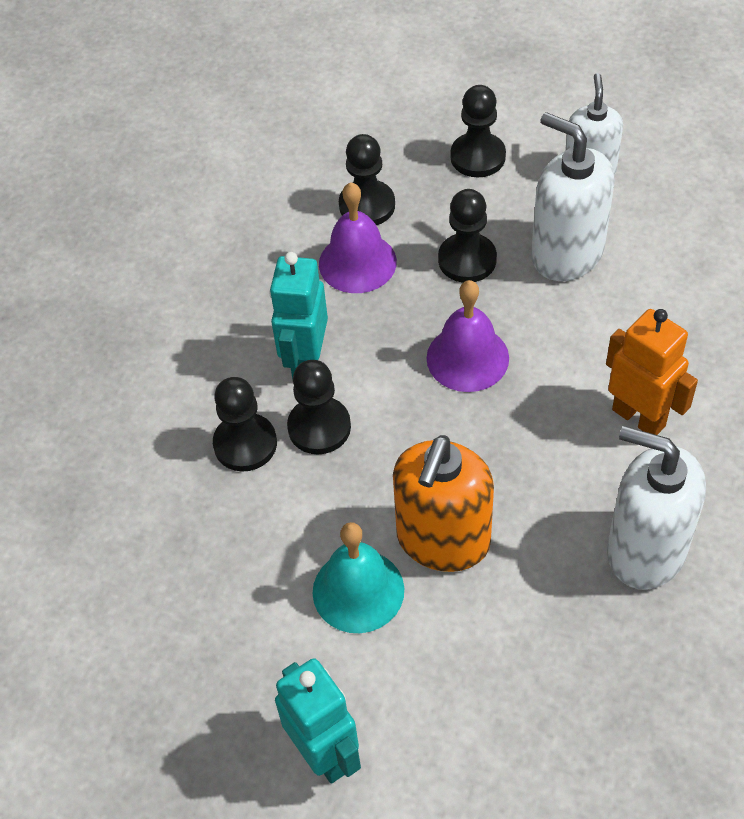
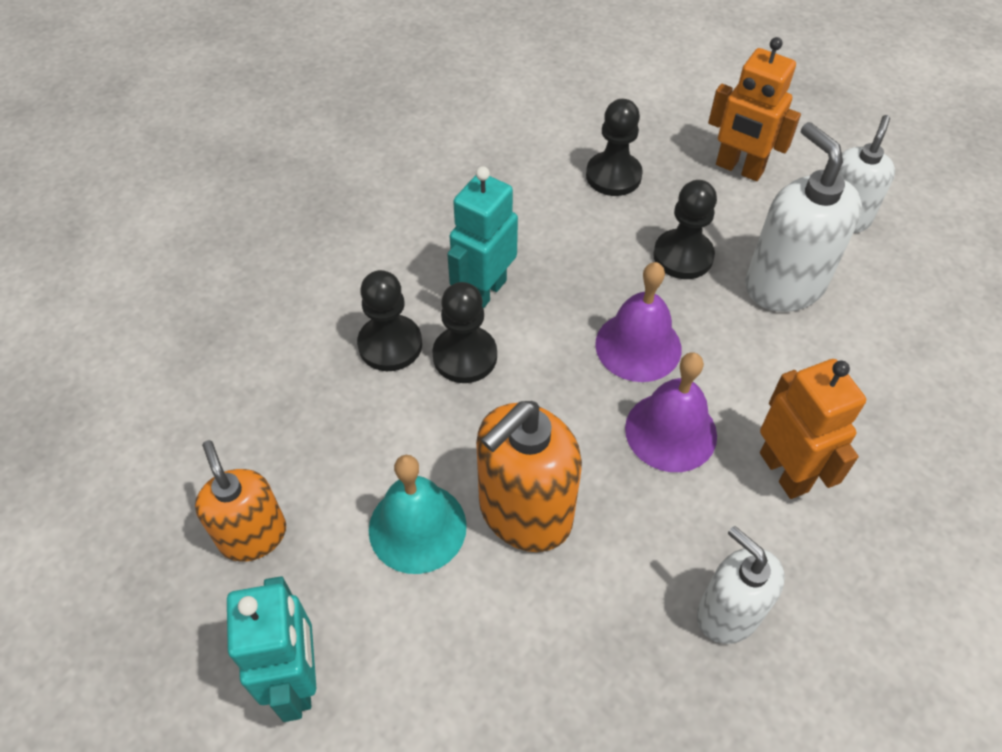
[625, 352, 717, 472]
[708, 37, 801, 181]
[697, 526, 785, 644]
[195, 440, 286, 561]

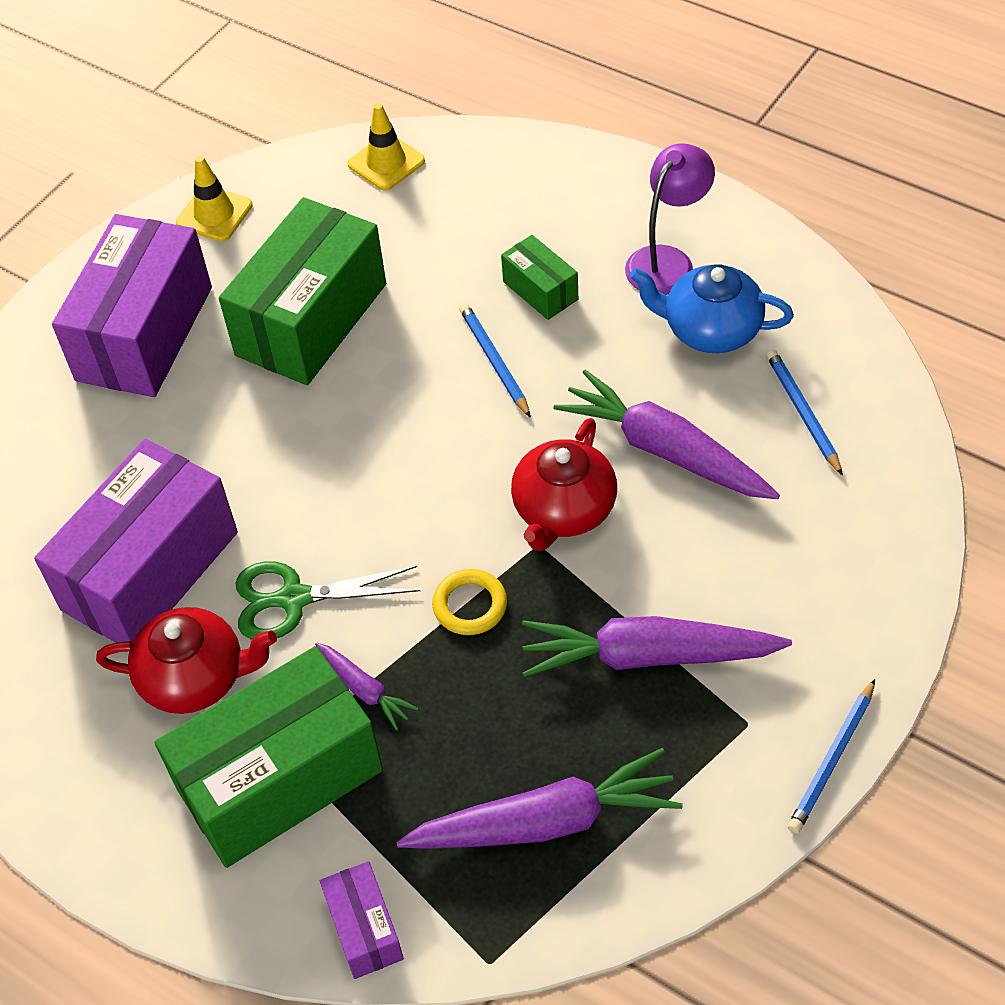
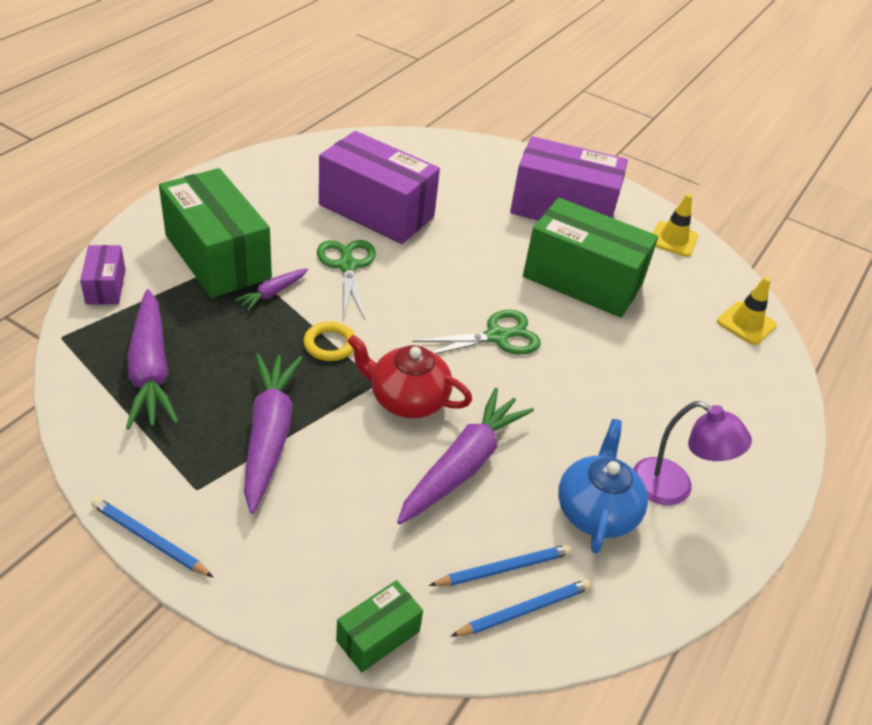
[96, 607, 277, 714] (first image)
[80, 245, 126, 305]
[450, 579, 592, 637]
[336, 580, 423, 672]
[412, 310, 541, 354]

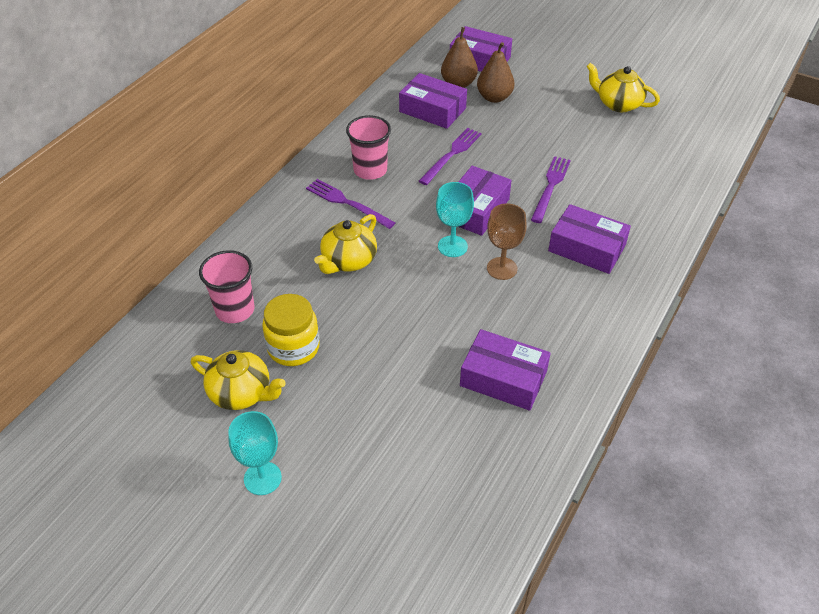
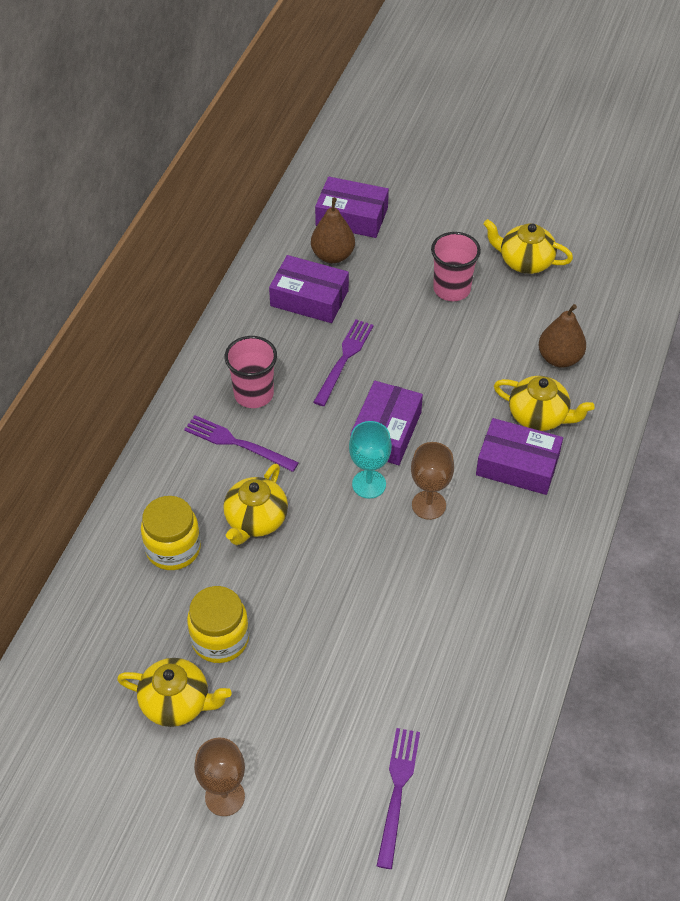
[431, 232, 481, 301]
[194, 738, 245, 816]
[460, 329, 551, 411] (first image)
[539, 304, 586, 367]
[377, 728, 420, 869]
[141, 496, 201, 570]
[494, 376, 595, 431]

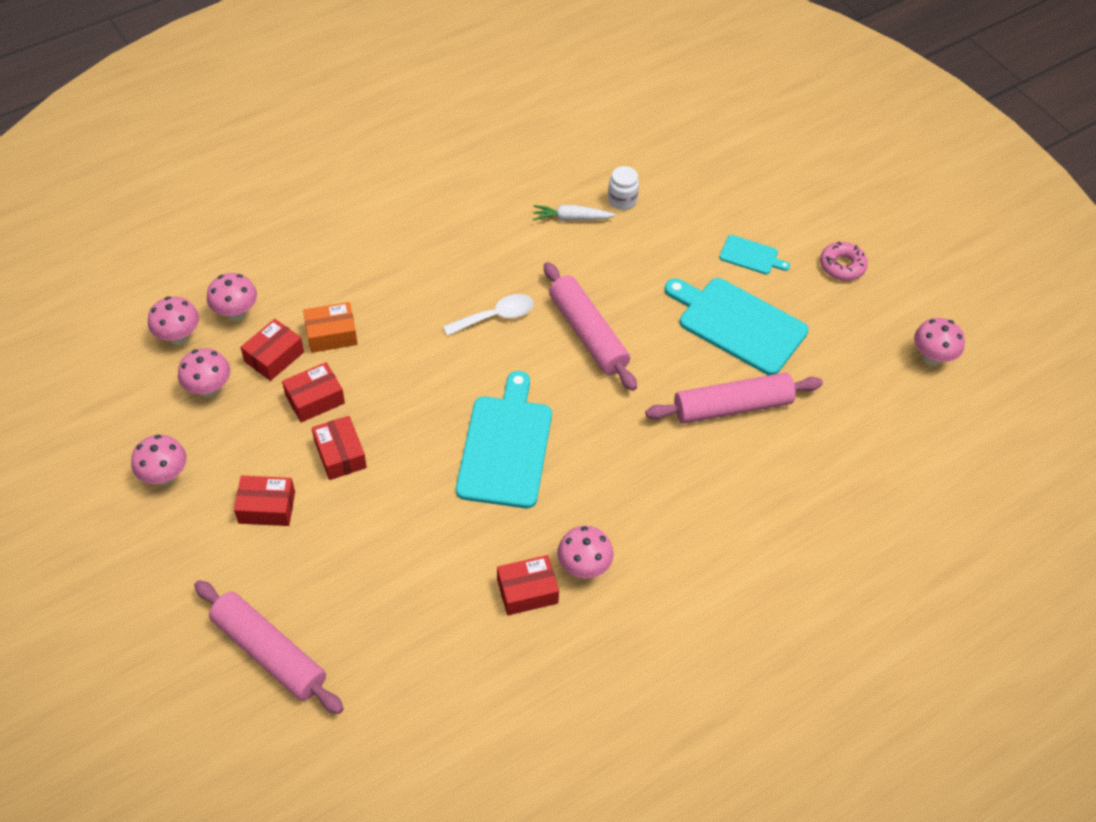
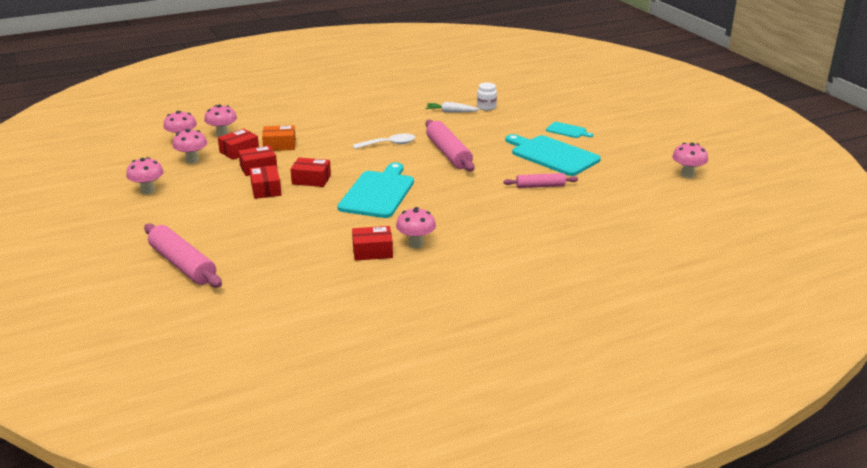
[290, 158, 331, 187]
[504, 173, 578, 188]
[820, 242, 868, 281] (first image)

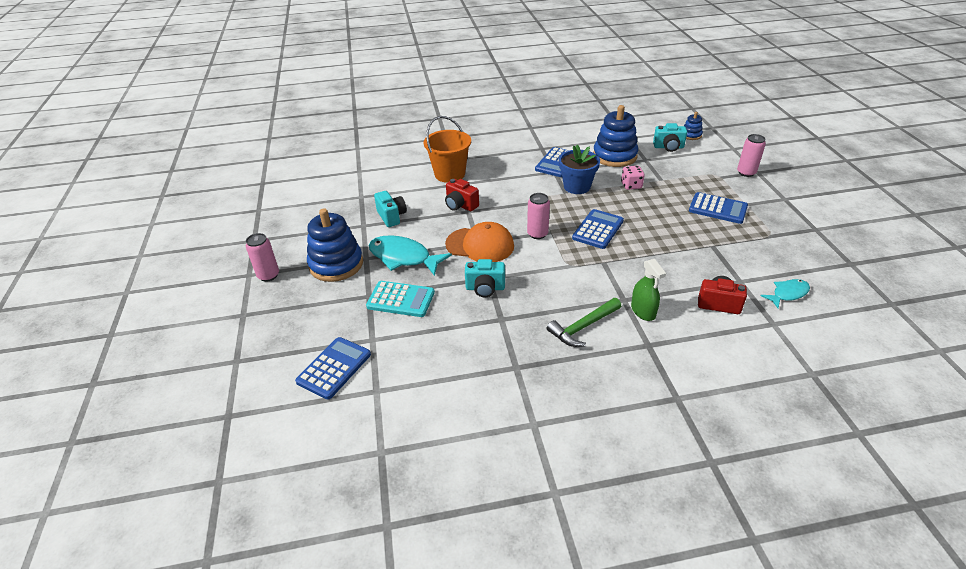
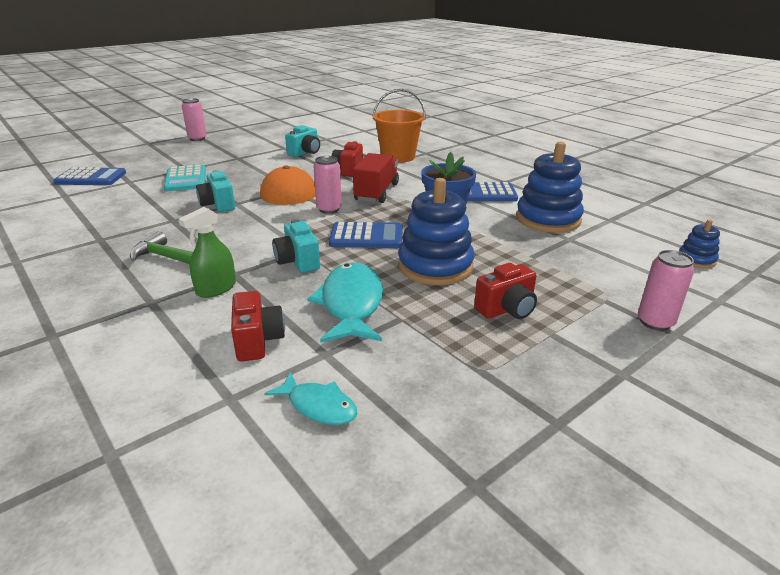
[398, 178, 474, 285]
[307, 262, 383, 343]
[621, 166, 645, 190] (first image)
[272, 219, 320, 273]
[474, 263, 537, 319]
[353, 153, 399, 203]

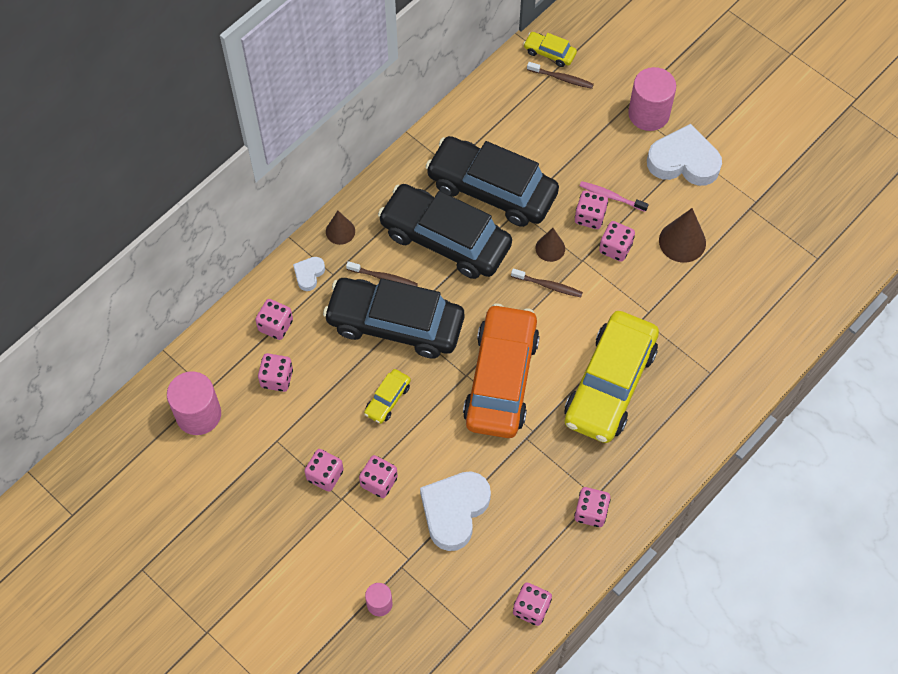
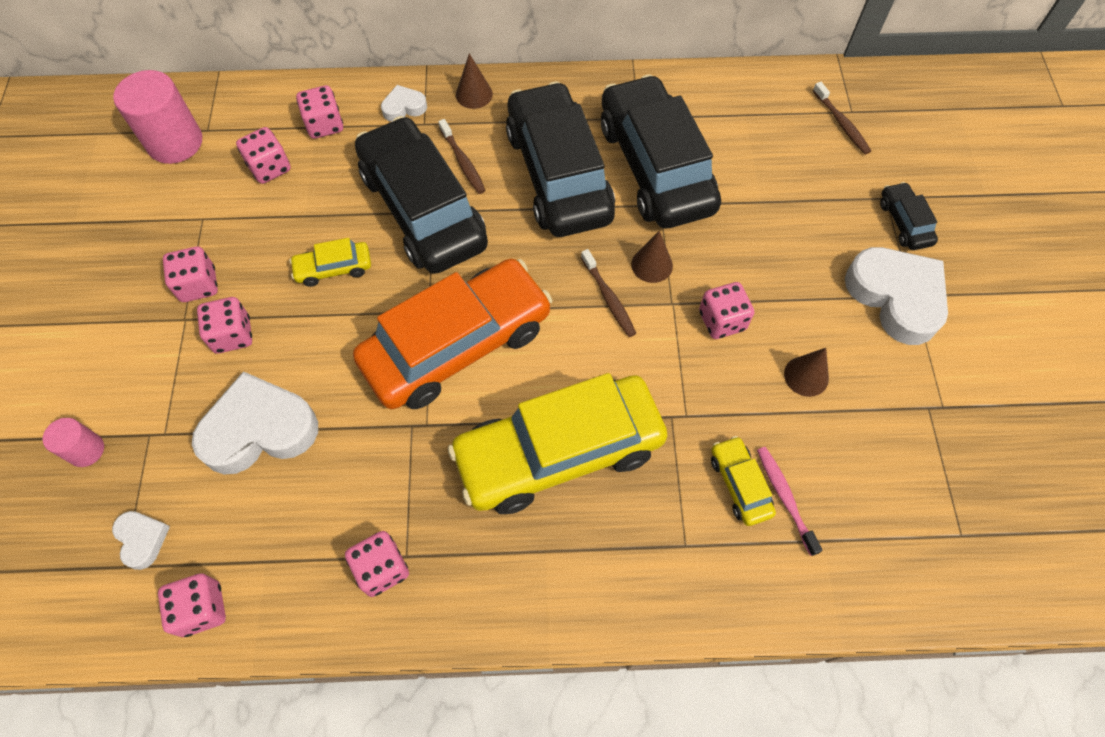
[711, 436, 776, 526]
[575, 190, 608, 229] (first image)
[757, 447, 823, 556]
[880, 182, 938, 250]
[784, 348, 829, 397]
[112, 511, 170, 570]

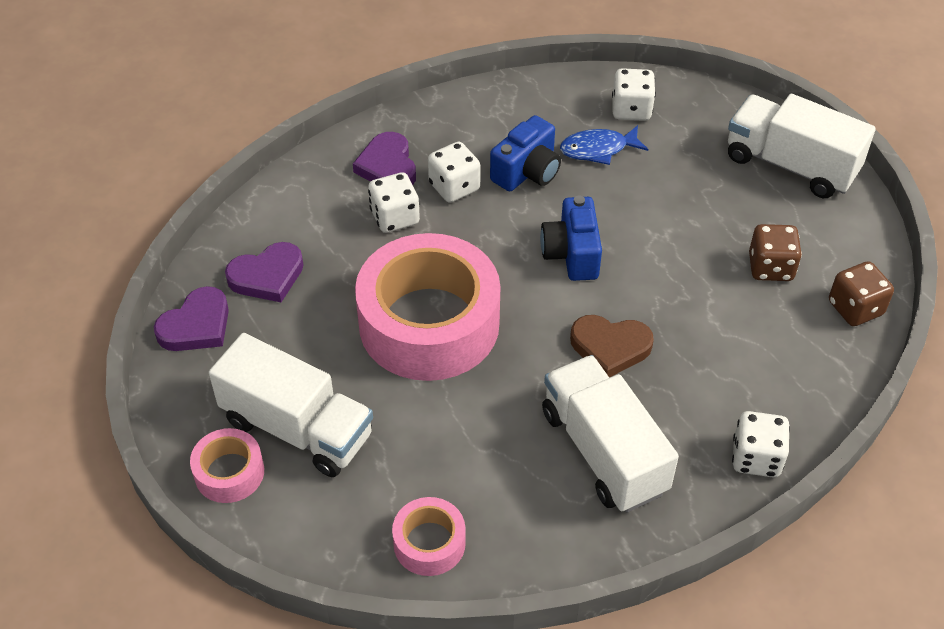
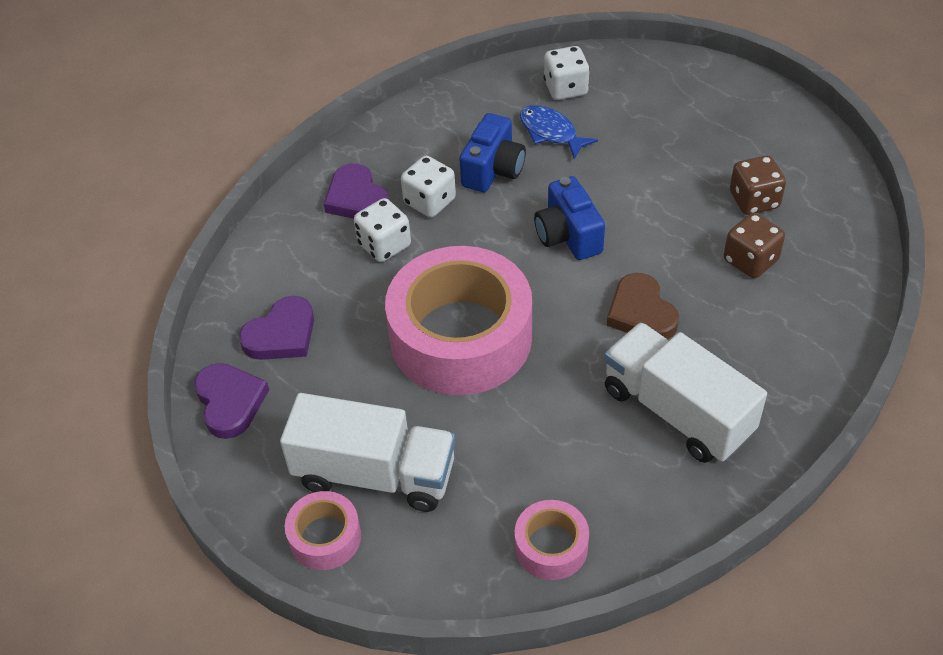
[194, 363, 269, 439]
[520, 105, 598, 159]
[607, 273, 679, 340]
[728, 94, 876, 198] (first image)
[732, 411, 790, 477] (first image)
[724, 213, 785, 278]

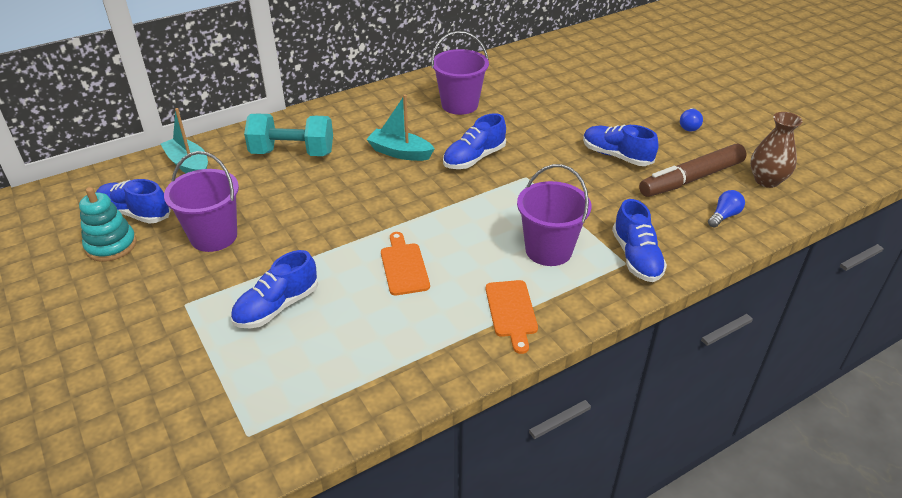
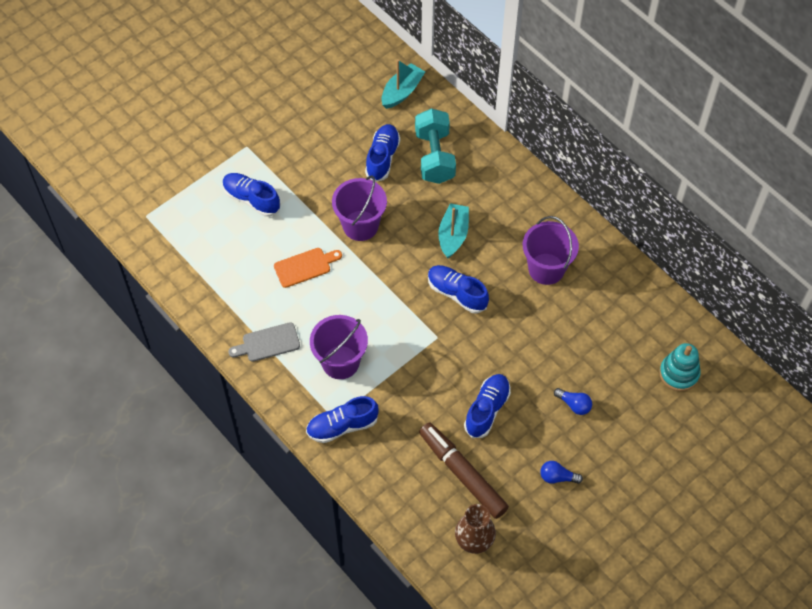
[659, 343, 701, 391]
[365, 124, 400, 182]
[332, 175, 387, 241]
[228, 322, 300, 362]
[554, 388, 592, 415]

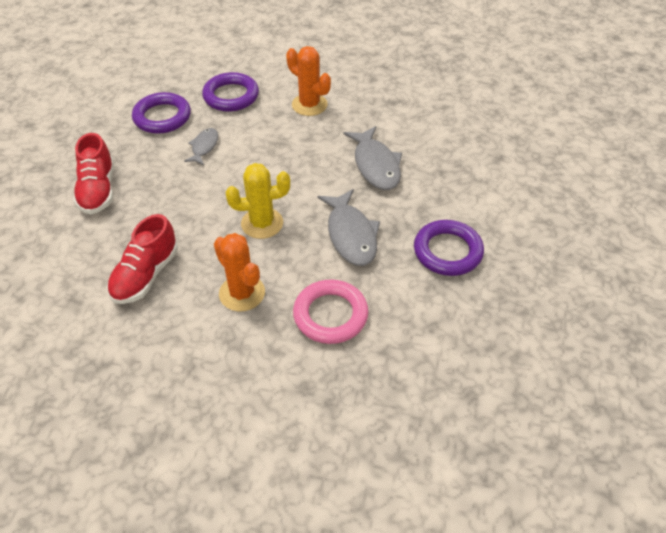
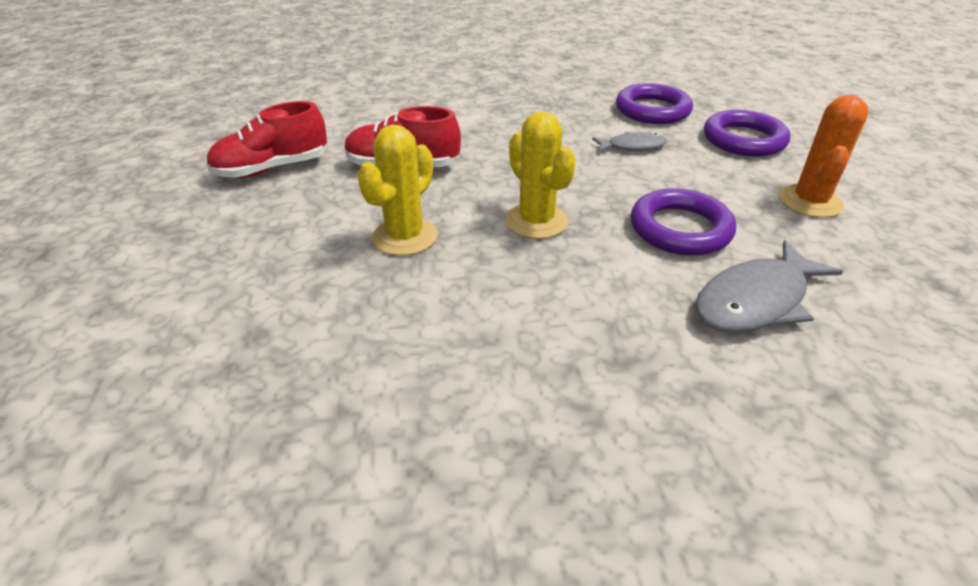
[206, 101, 327, 178]
[357, 125, 437, 256]
[293, 279, 368, 344] (first image)
[317, 189, 380, 266] (first image)
[631, 188, 736, 256]

